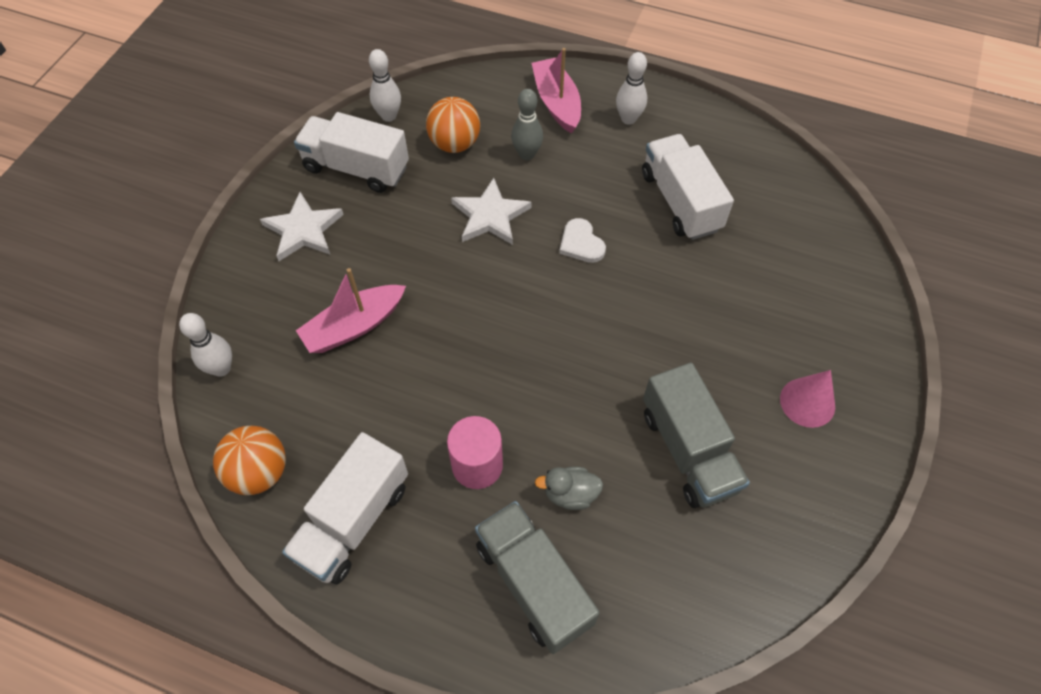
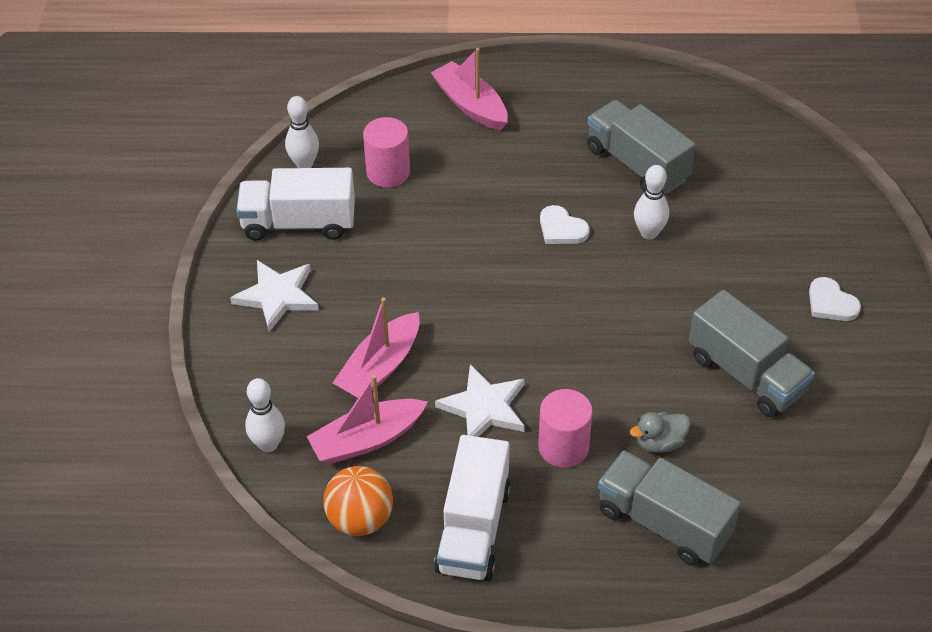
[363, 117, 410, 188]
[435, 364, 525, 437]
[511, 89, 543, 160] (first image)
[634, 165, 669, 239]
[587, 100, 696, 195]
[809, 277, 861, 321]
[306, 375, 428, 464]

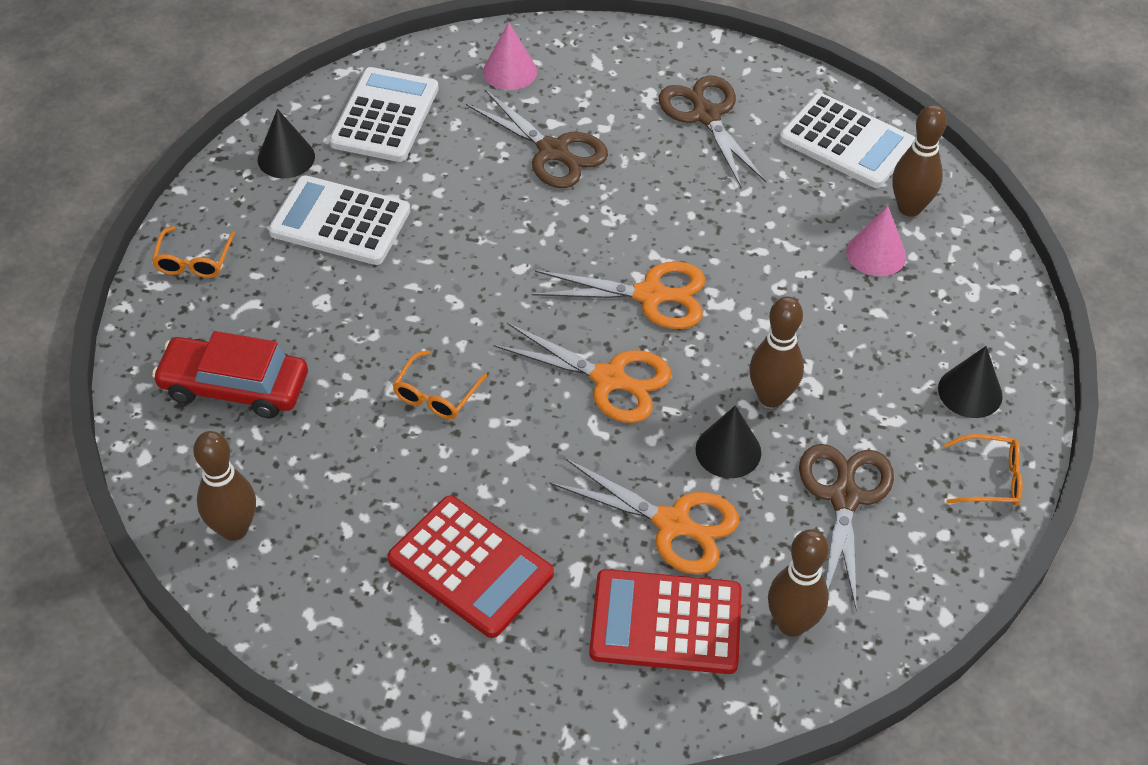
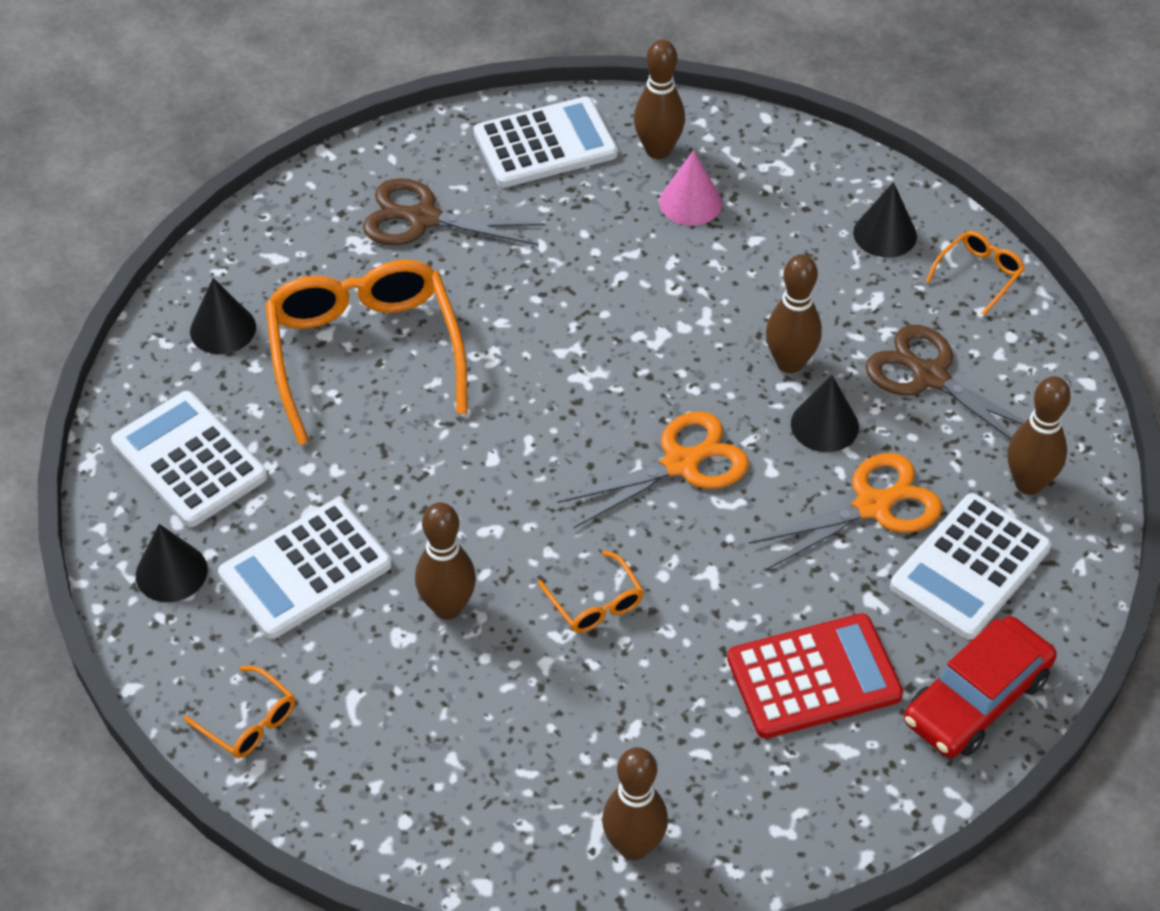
[904, 616, 1057, 758]
[265, 260, 468, 445]
[190, 278, 256, 354]
[532, 261, 705, 329] (first image)
[890, 493, 1051, 639]
[415, 502, 476, 620]

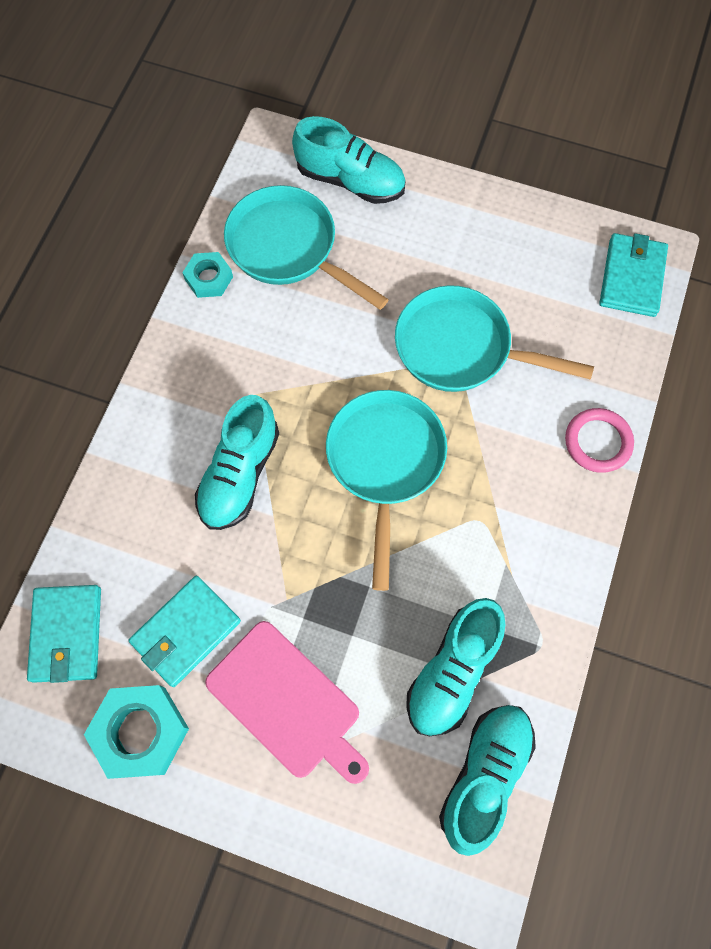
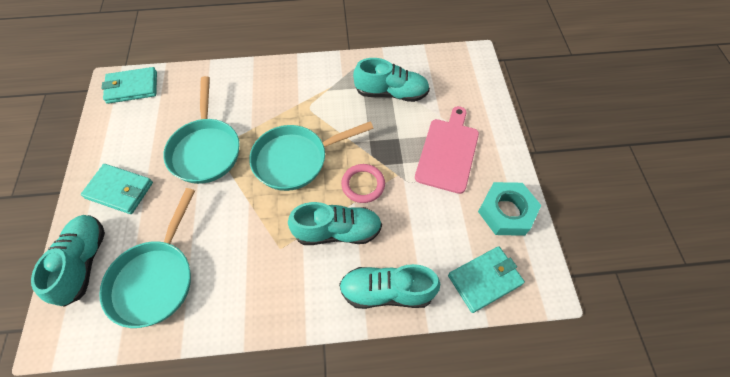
[81, 164, 153, 214]
[182, 252, 233, 298] (first image)
[339, 264, 440, 309]
[341, 164, 385, 203]

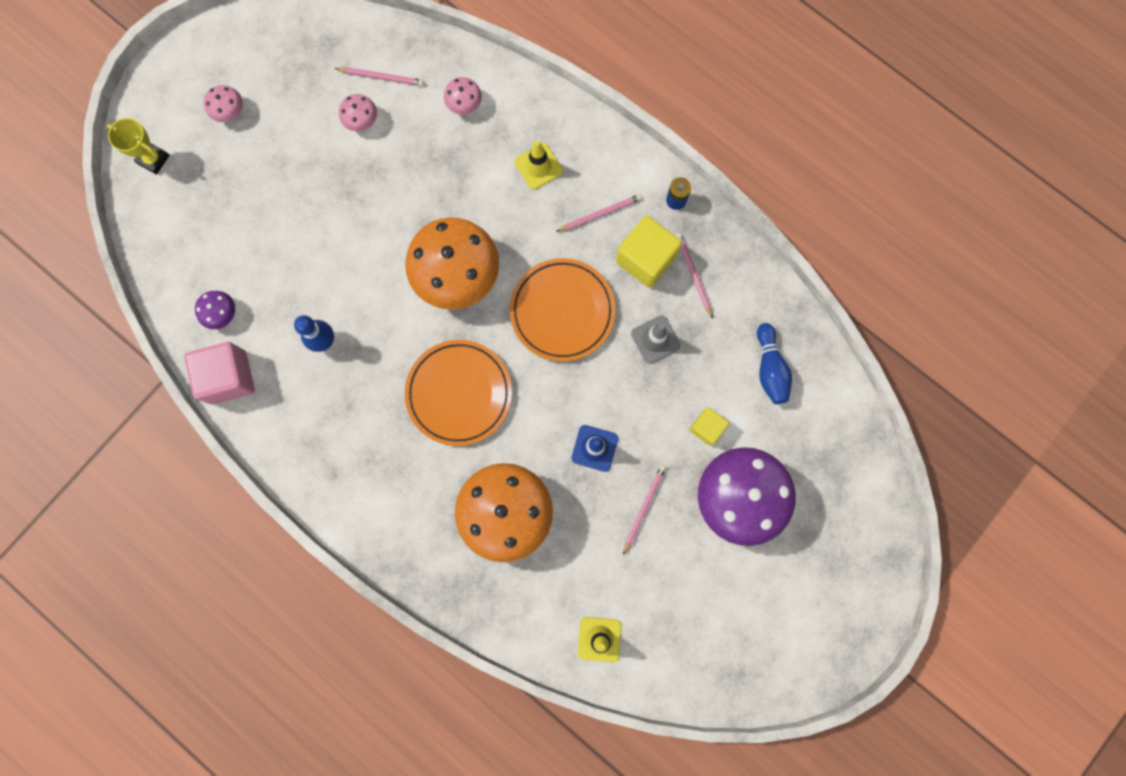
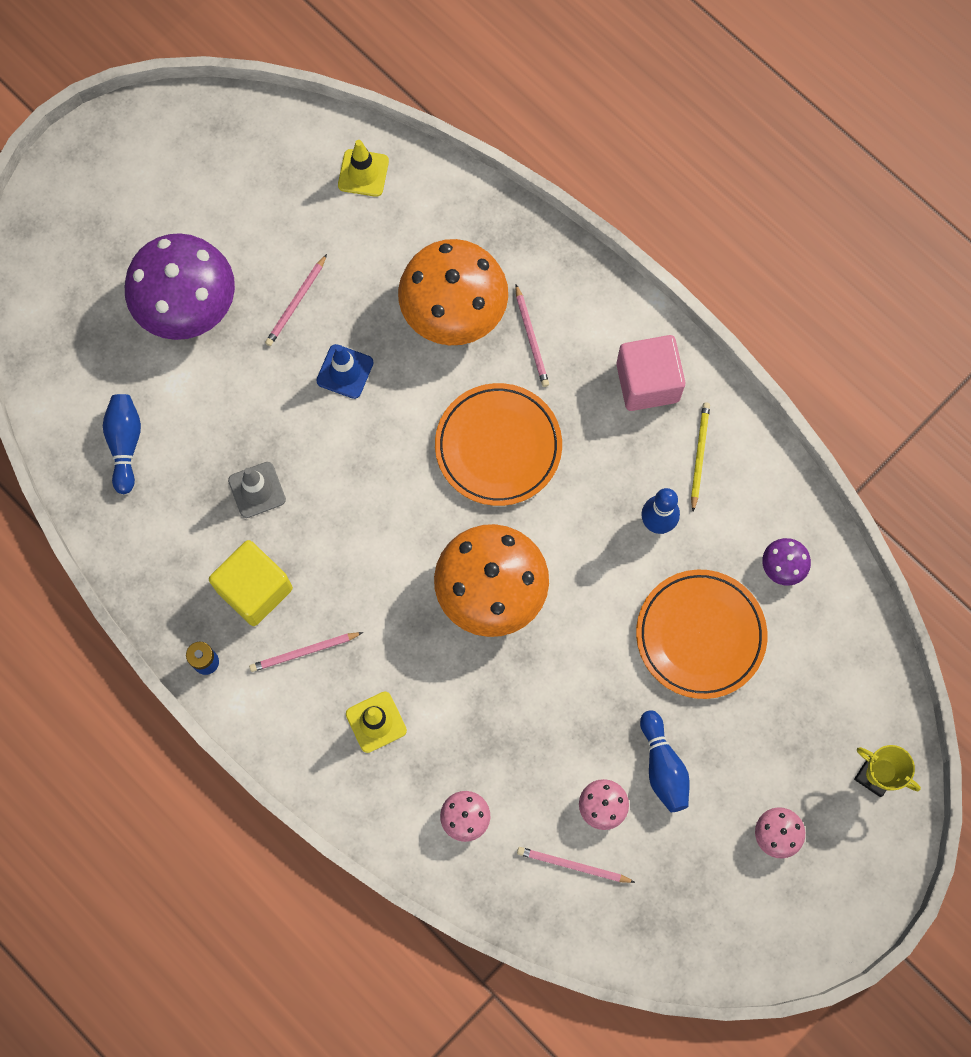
[616, 335, 685, 411]
[636, 570, 767, 699]
[515, 284, 549, 387]
[690, 407, 729, 446] (first image)
[640, 710, 690, 812]
[691, 402, 710, 511]

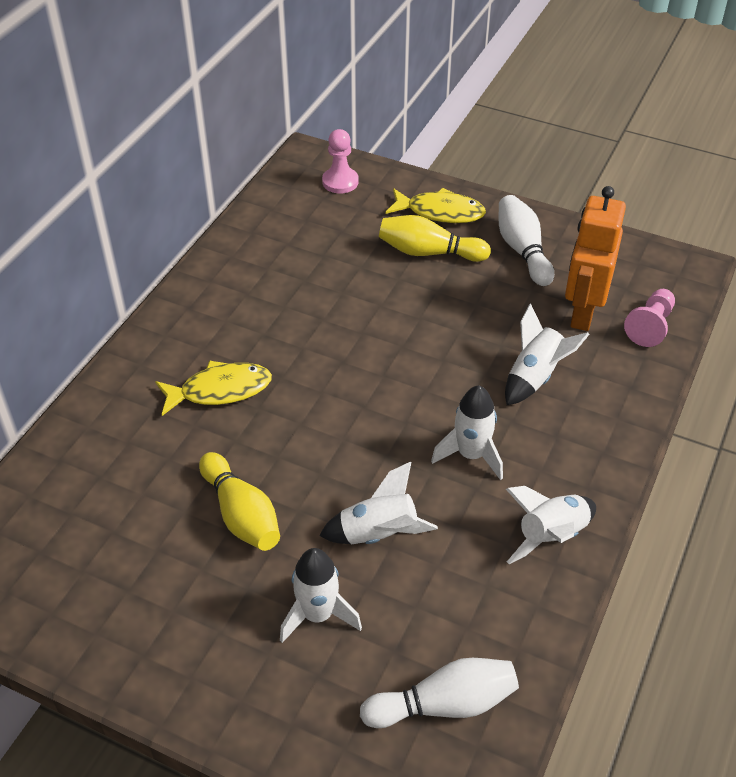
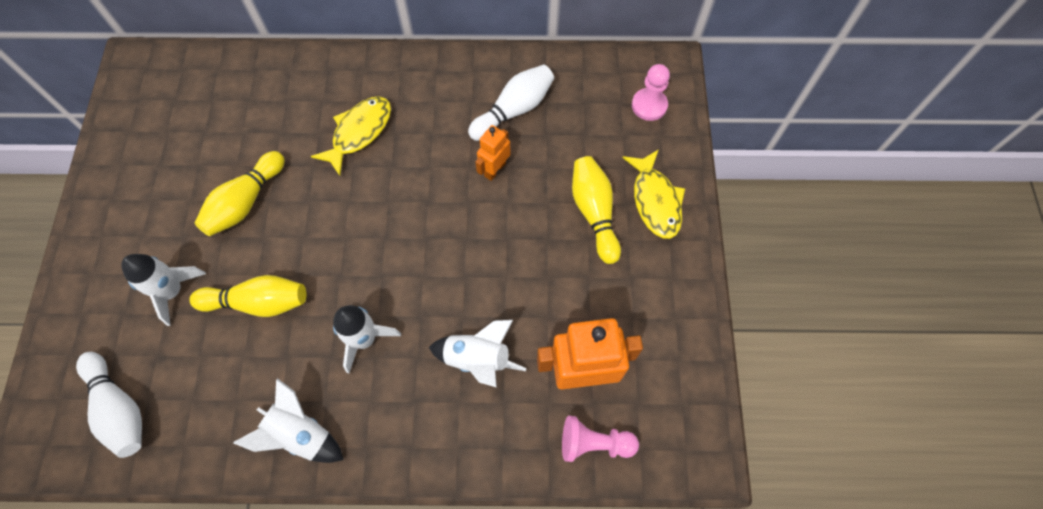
[311, 97, 391, 176]
[189, 275, 306, 317]
[468, 65, 554, 141]
[475, 125, 511, 181]

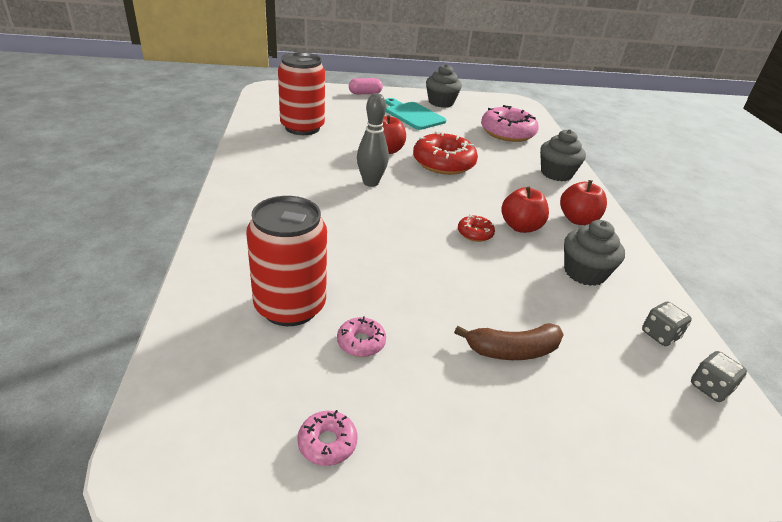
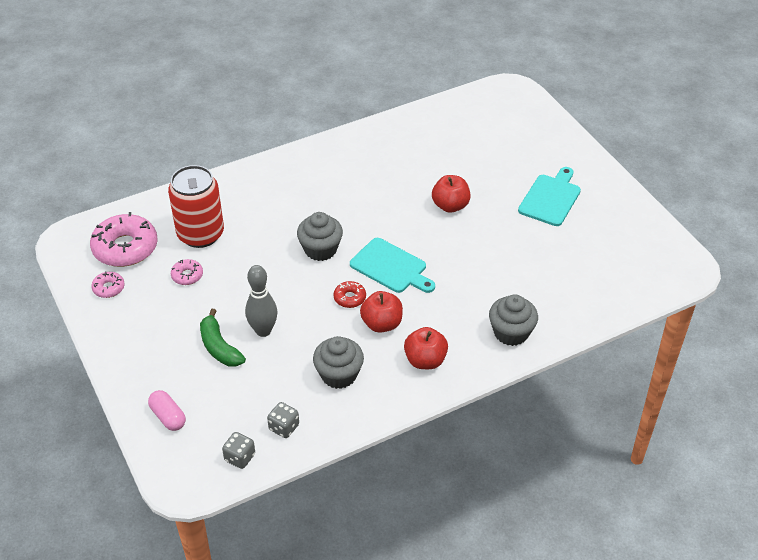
[278, 52, 325, 135] (first image)
[148, 390, 186, 431]
[245, 265, 277, 337]
[413, 131, 478, 175] (first image)
[297, 212, 343, 261]
[200, 309, 246, 367]
[90, 212, 158, 267]
[350, 238, 435, 293]

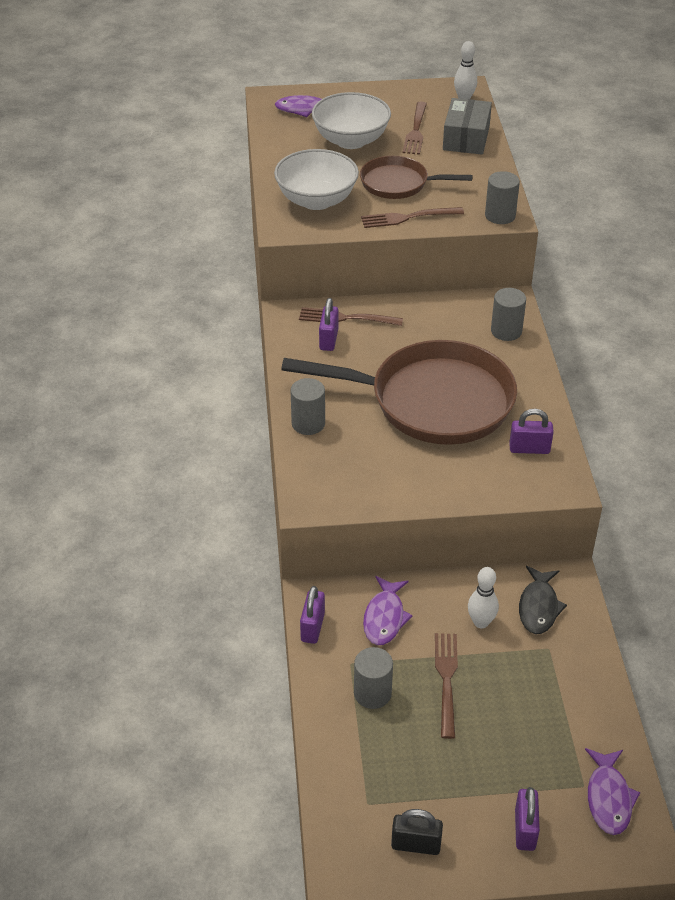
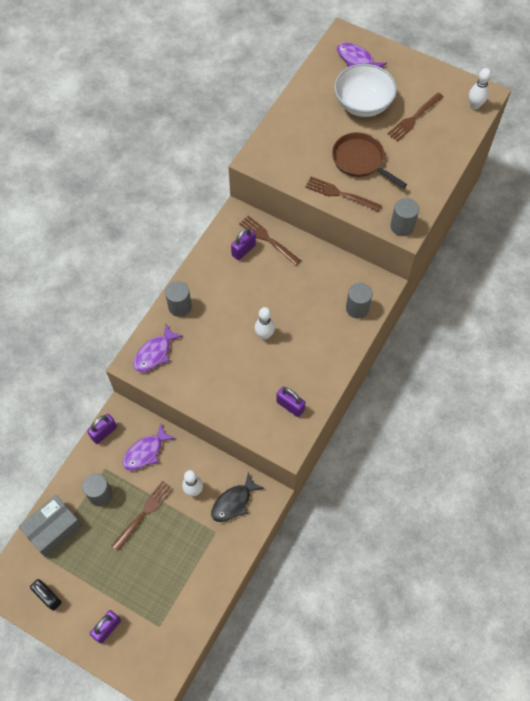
[274, 149, 359, 210] (first image)
[255, 307, 275, 340]
[19, 495, 82, 557]
[134, 324, 183, 372]

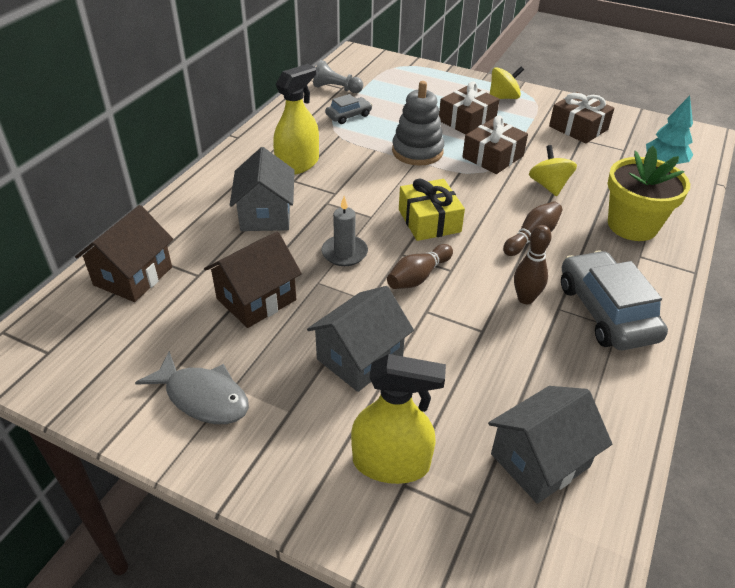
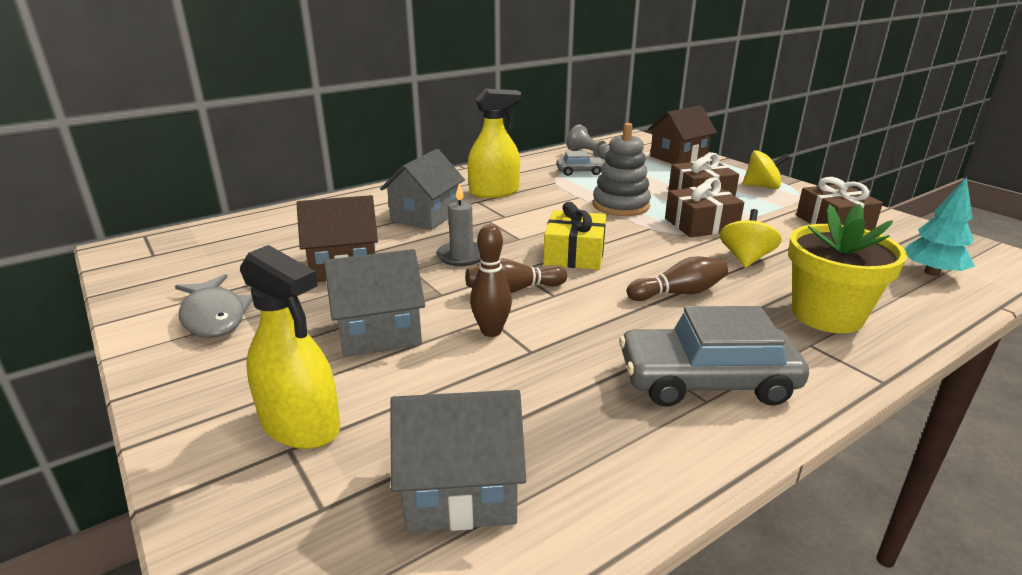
[648, 105, 717, 164]
[470, 224, 512, 337]
[619, 306, 809, 407]

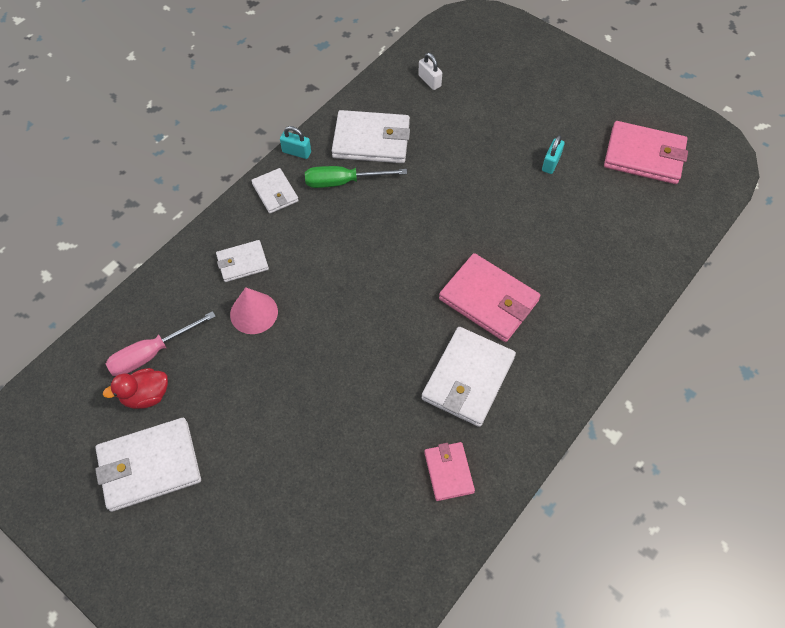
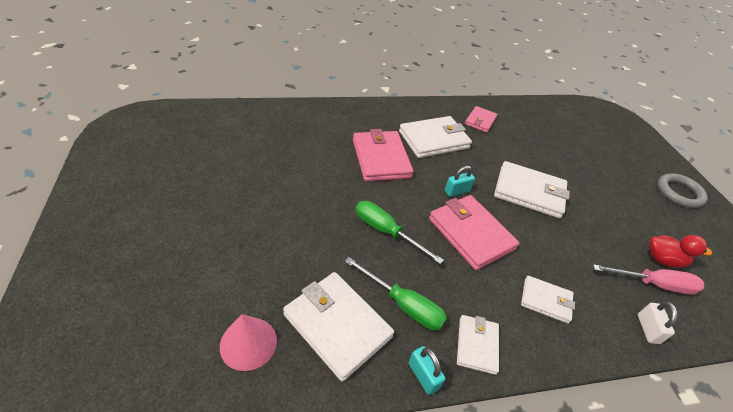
[494, 161, 570, 219]
[220, 314, 277, 371]
[638, 302, 677, 344]
[445, 166, 475, 197]
[429, 195, 520, 270]
[356, 201, 444, 264]
[657, 173, 708, 208]

